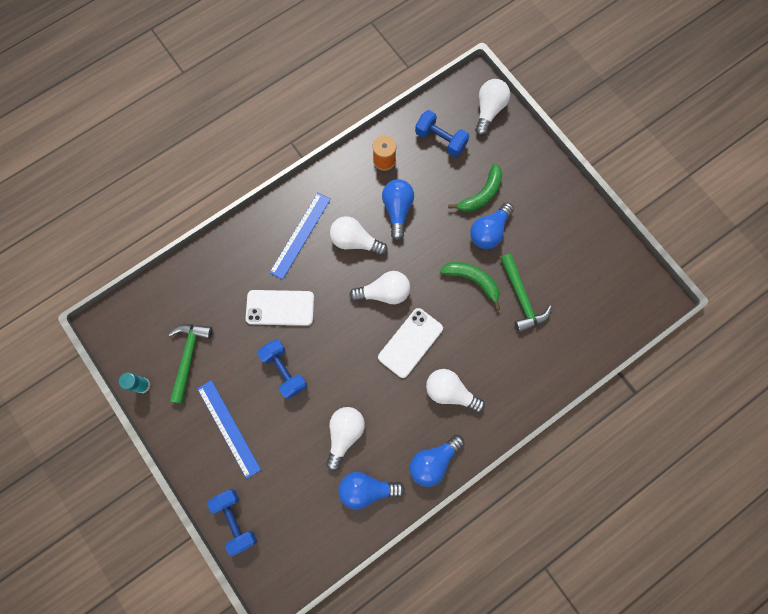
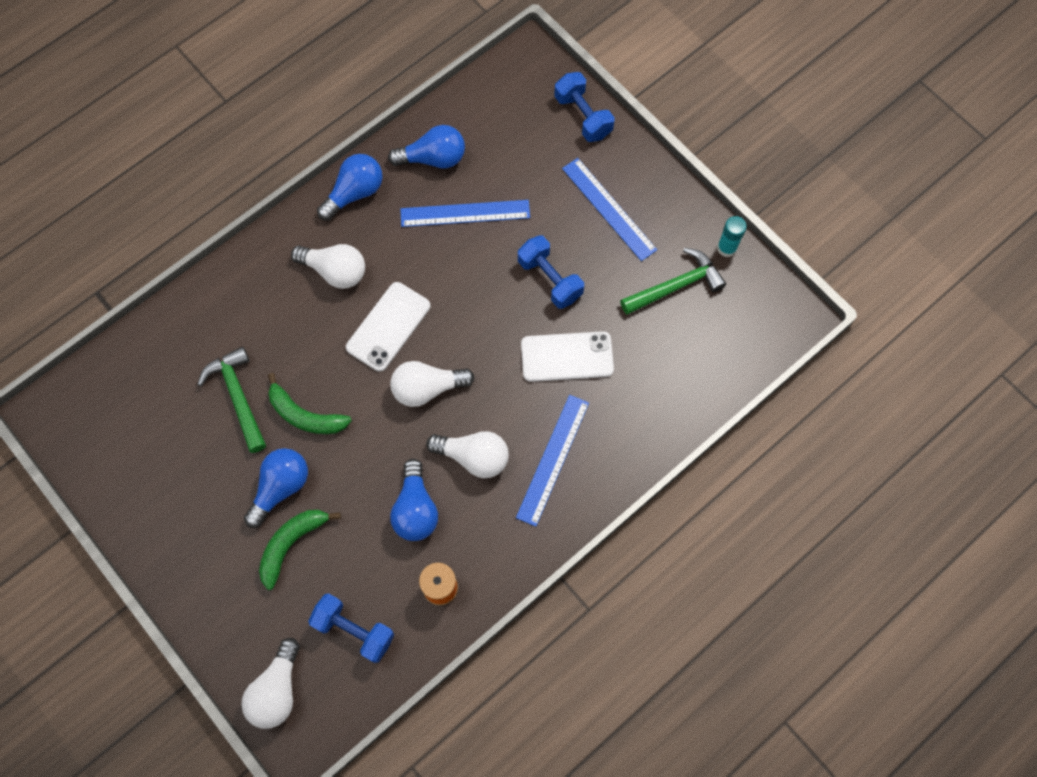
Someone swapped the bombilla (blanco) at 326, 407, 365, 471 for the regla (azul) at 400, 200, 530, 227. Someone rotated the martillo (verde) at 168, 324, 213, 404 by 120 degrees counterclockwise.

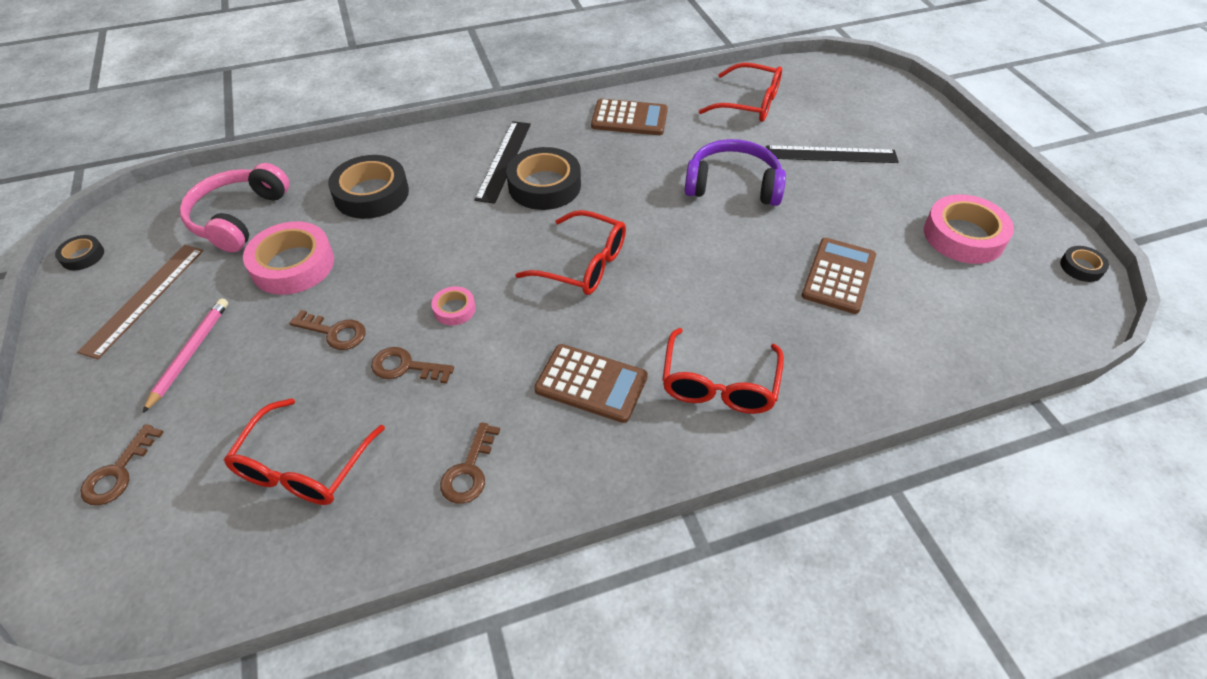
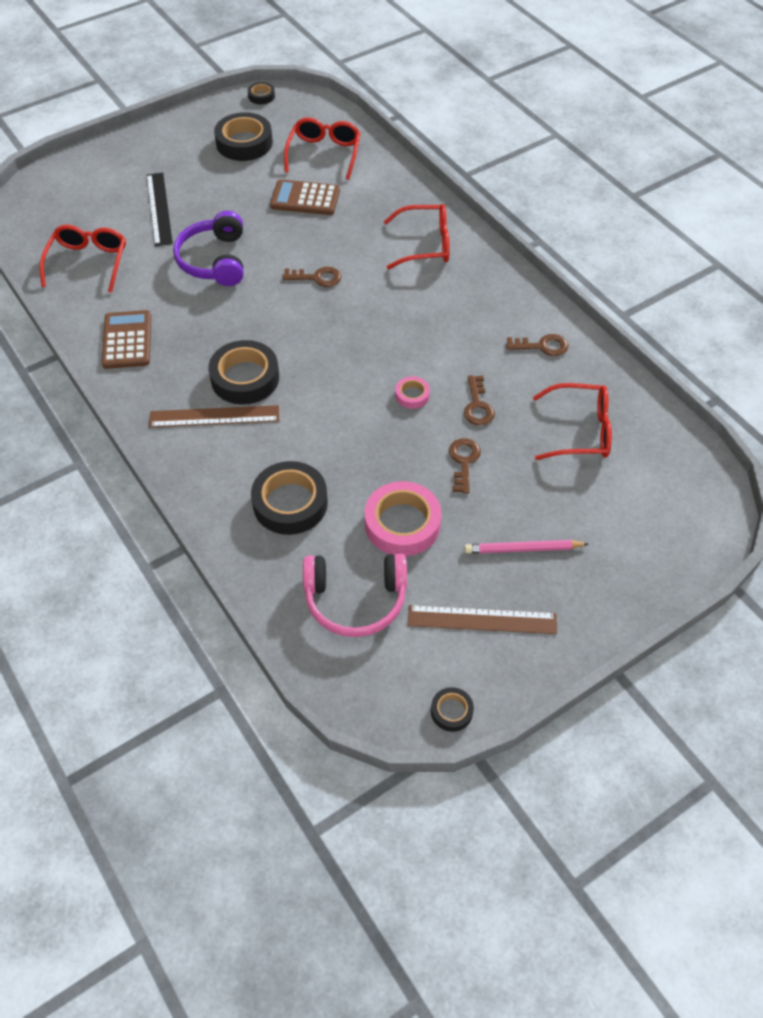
Someone took away the calculadora (marrón) at 534, 344, 648, 423. Someone carried the llave (marrón) from 80, 424, 164, 505 to 283, 267, 341, 287. Someone carried the gafas (rojo) from 515, 210, 626, 295 to 284, 118, 360, 180. Someone repainted the regla (negro) at 475, 121, 531, 204, which became the regla (marrón) at 149, 405, 280, 428. Someone repainted the cinta adhesiva (rosa) at 924, 194, 1014, 264, which became the cinta adhesiva (negro) at 214, 112, 273, 161.

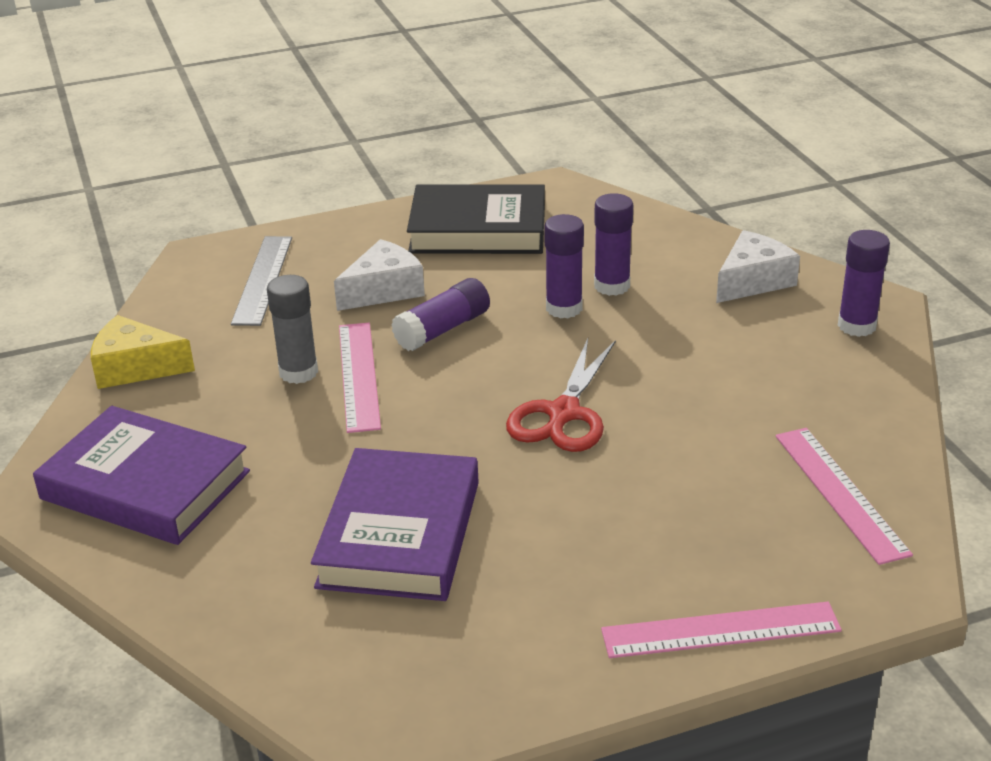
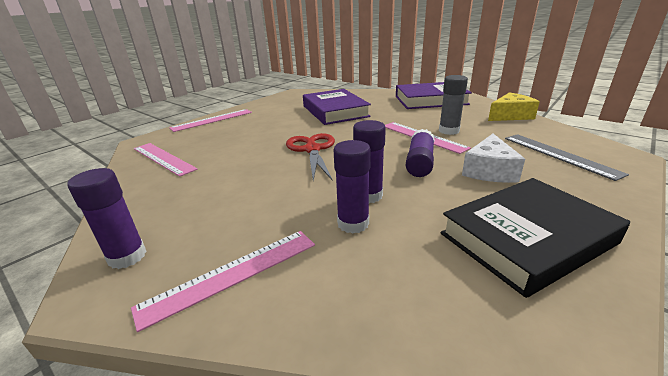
Someone swapped the queso (blanco) at 716, 230, 800, 303 for the regla (rosa) at 131, 231, 315, 332.

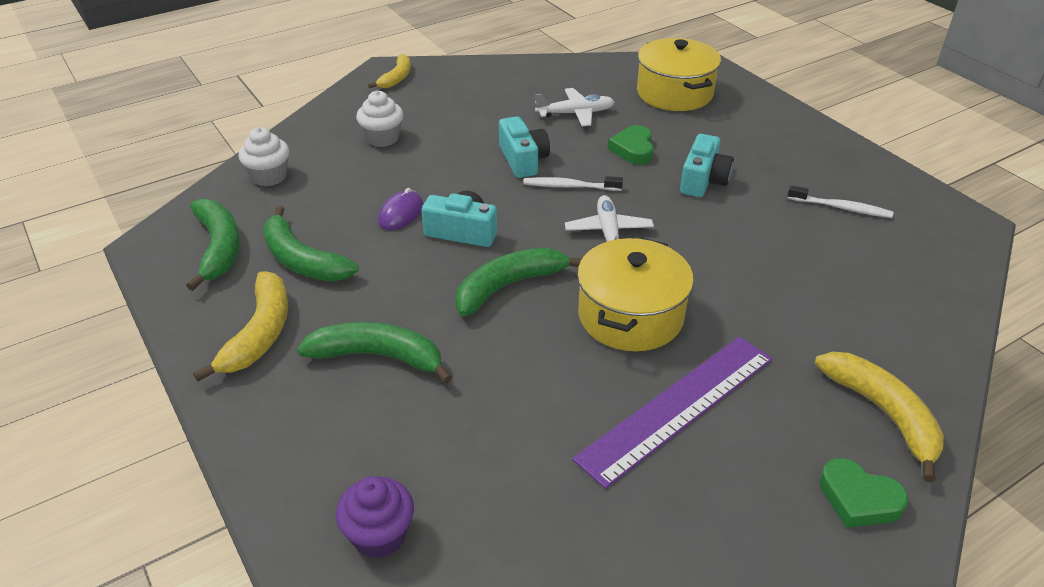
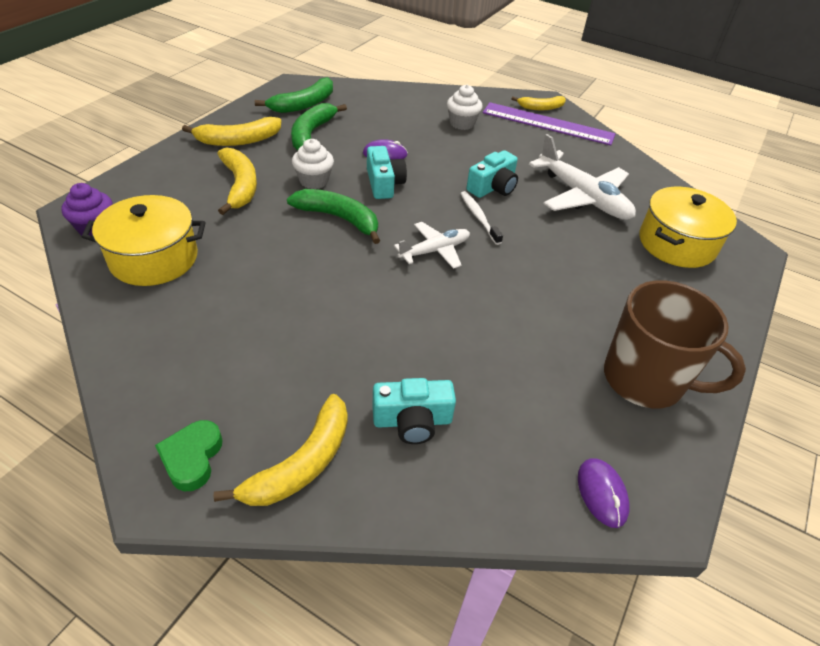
Someone took away the corazón (verde) at 608, 125, 654, 165. Someone took away the cepillo de dientes (blanco) at 788, 185, 893, 218. Someone put down the ratón (morado) at 578, 458, 630, 528. Someone put down the taza (marrón) at 604, 280, 746, 408. Someone carried the magdalena (blanco) from 239, 127, 289, 186 to 292, 139, 334, 189. Someone carried the regla (morado) from 572, 337, 773, 489 to 483, 102, 615, 146. Someone carried the olla (amarillo) from 577, 237, 694, 351 to 82, 195, 206, 286. Someone carried the cámara (turquesa) from 680, 134, 734, 197 to 372, 378, 456, 444. Someone repainted the plátano (verde) at 297, 322, 453, 384, which became the plátano (amarillo) at 217, 148, 257, 215. Someone scaled the avión (blanco) at 535, 88, 614, 126 by 1.68.

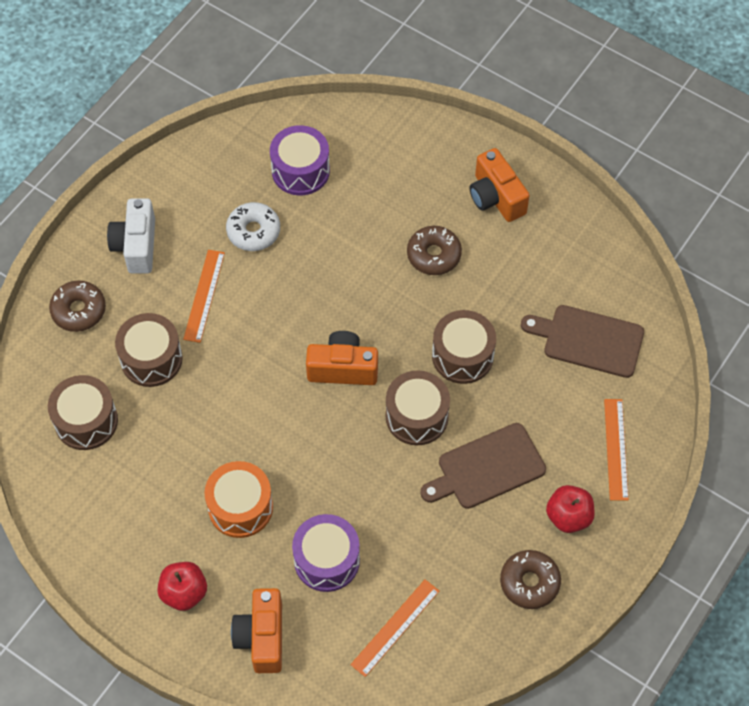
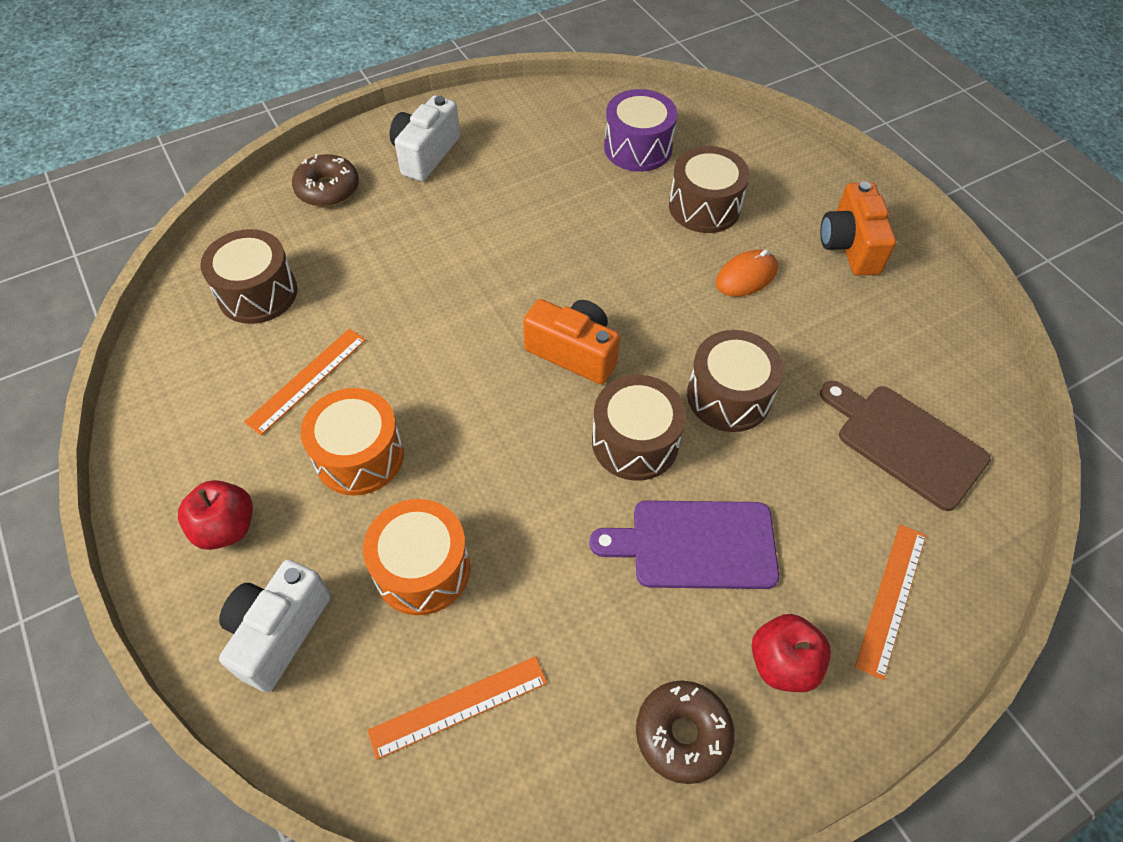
Someone took away the rosquilla (blanco) at 226, 202, 280, 251. Someone carried the tambor (marrón) from 115, 313, 183, 387 to 669, 146, 750, 233. Someone carried the regla (naranja) from 183, 250, 225, 343 to 244, 329, 366, 435. Someone swapped the rosquilla (marrón) at 407, 226, 462, 275 for the ratón (naranja) at 716, 250, 778, 297. Someone repainted the cámara (naranja) at 231, 588, 282, 673, which became the cámara (blanco) at 219, 560, 331, 692. Someone repainted the tambor (morado) at 292, 514, 360, 592, which became the tambor (naranja) at 363, 499, 470, 615. Someone repainted the tabla de cortar (marrón) at 420, 423, 546, 509, which became the tabla de cortar (morado) at 589, 500, 779, 589.

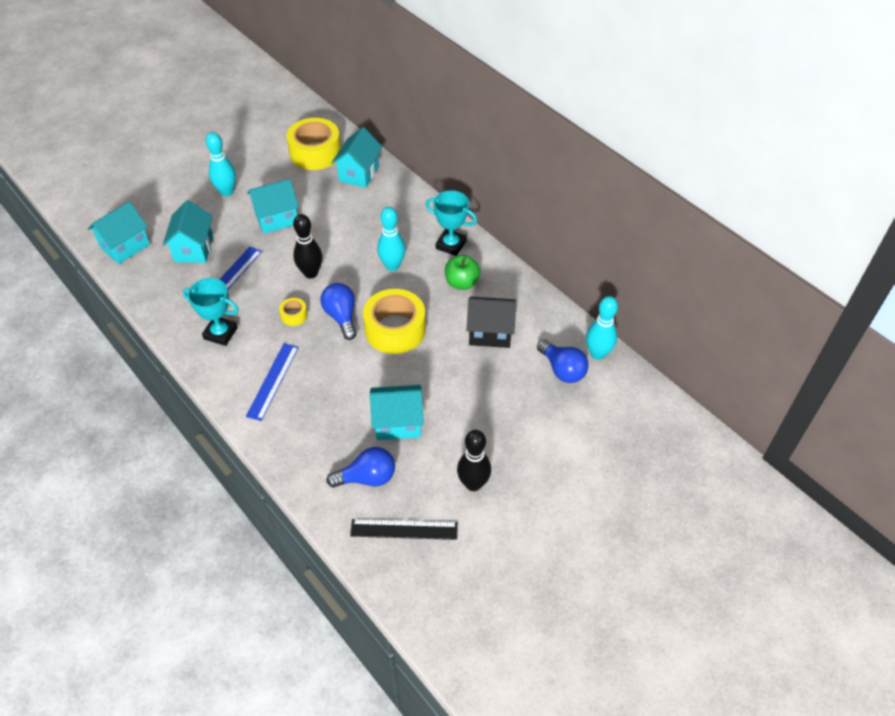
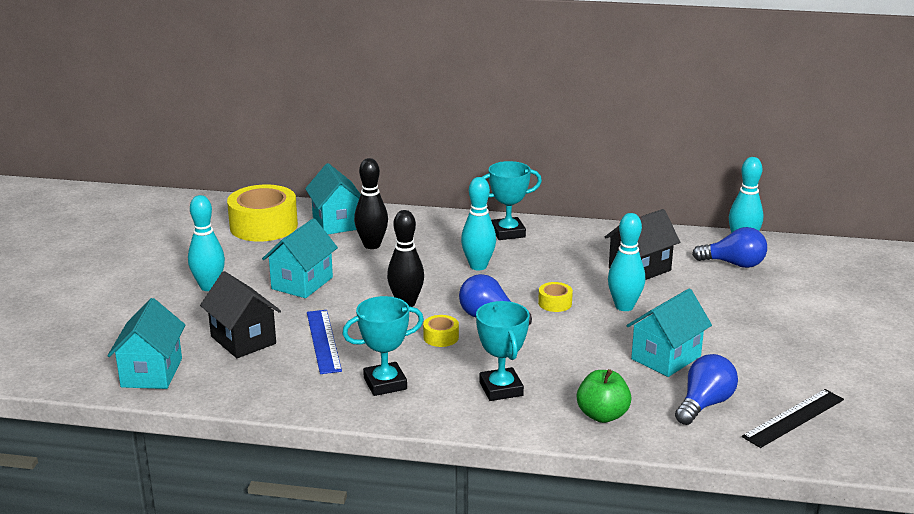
Someone put down the bolo (turquesa) at 608, 213, 645, 311. Someone carried the manzana (verde) from 445, 255, 481, 290 to 577, 369, 632, 423. Someone carried the bolo (negro) from 457, 430, 491, 491 to 354, 158, 388, 249. Someone swapped the regla (azul) at 246, 343, 299, 421 for the trofeo (turquesa) at 476, 301, 530, 401. Someone repainted the casa (turquesa) at 163, 200, 213, 263, which became the casa (negro) at 200, 271, 281, 358. Someone scaled the cinta adhesiva (amarillo) at 363, 289, 426, 354 by 0.44.

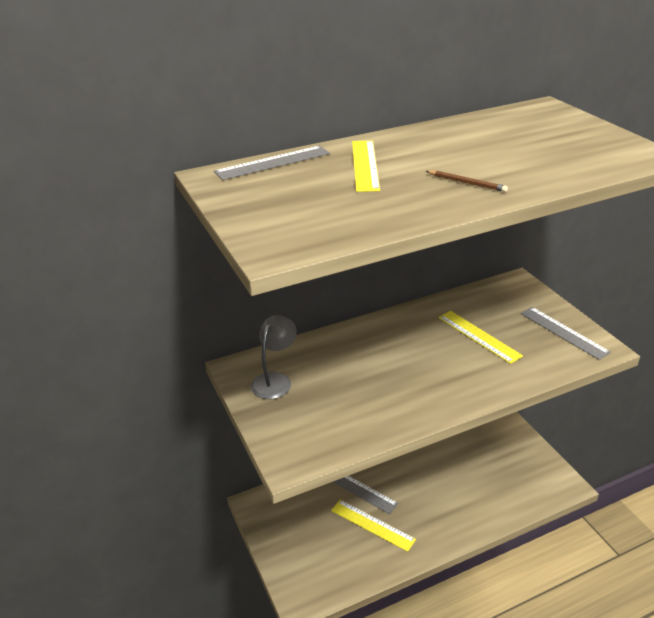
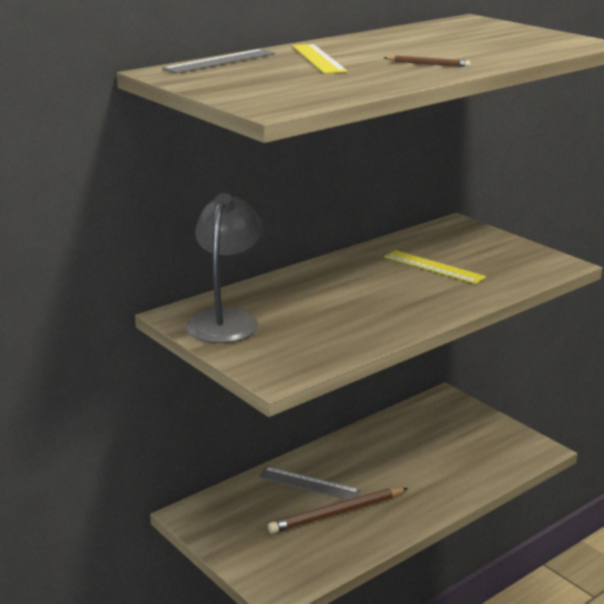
Someone took away the regla (gris) at 521, 307, 611, 360. Someone swapped the regla (amarillo) at 331, 500, 416, 552 for the lápiz (marrón) at 268, 488, 408, 534. Someone scaled the lámpara (gris) at 251, 315, 297, 399 by 1.54.

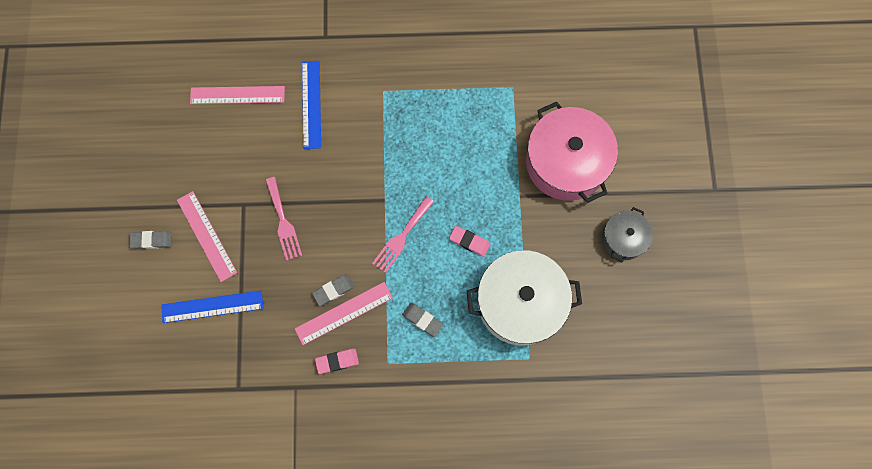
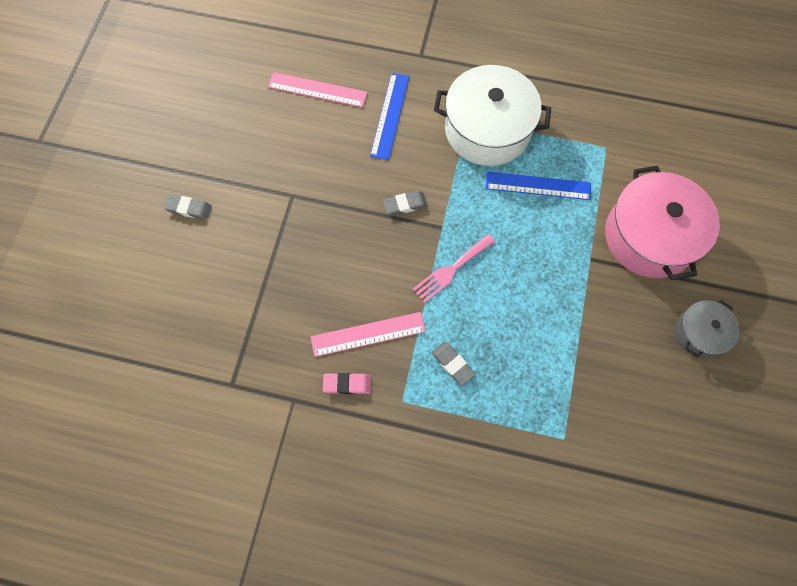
Someone took away the regla (rosa) at 177, 191, 237, 282. Someone took away the tenedor (rosa) at 266, 177, 302, 261. Someone took away the goma de borrar (rosa) at 449, 226, 490, 257. Someone carried the regla (azul) from 161, 291, 263, 323 to 486, 172, 591, 200. Someone carried the goma de borrar (gris) from 312, 274, 355, 306 to 383, 191, 428, 215. Someone carried the olla (blanco) from 467, 250, 582, 346 to 434, 65, 551, 166.

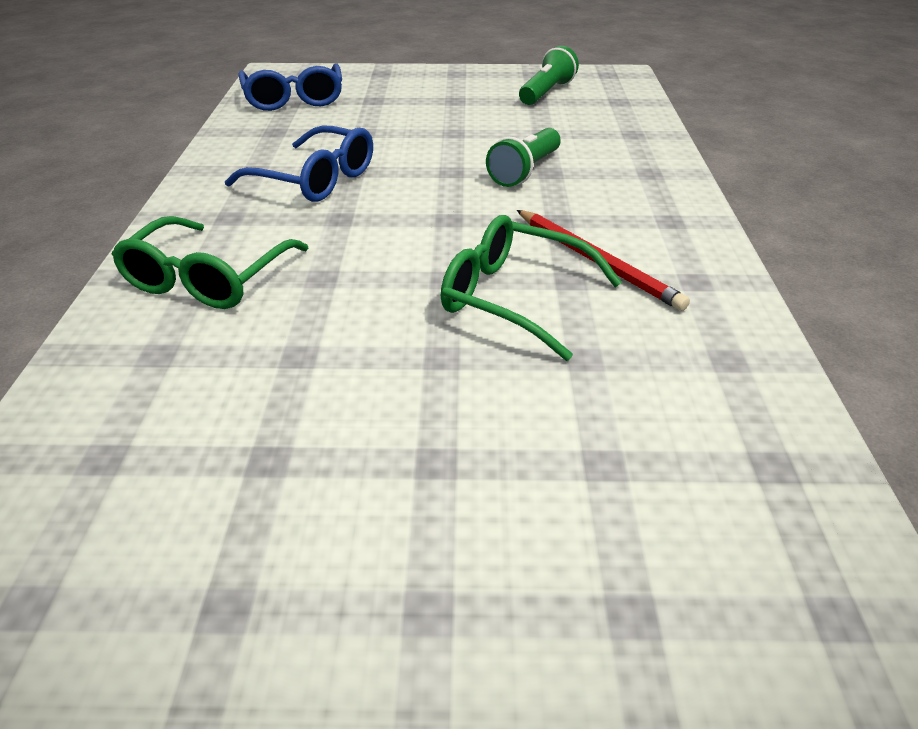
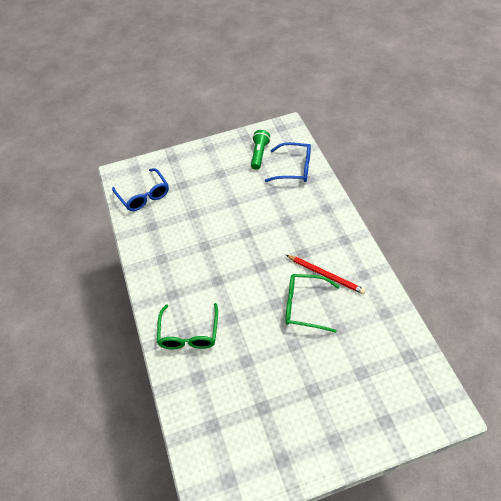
Someone took away the lámpara de mano (verde) at 486, 128, 561, 187. Someone carried the gafas (azul) from 225, 125, 373, 202 to 265, 142, 311, 182.

